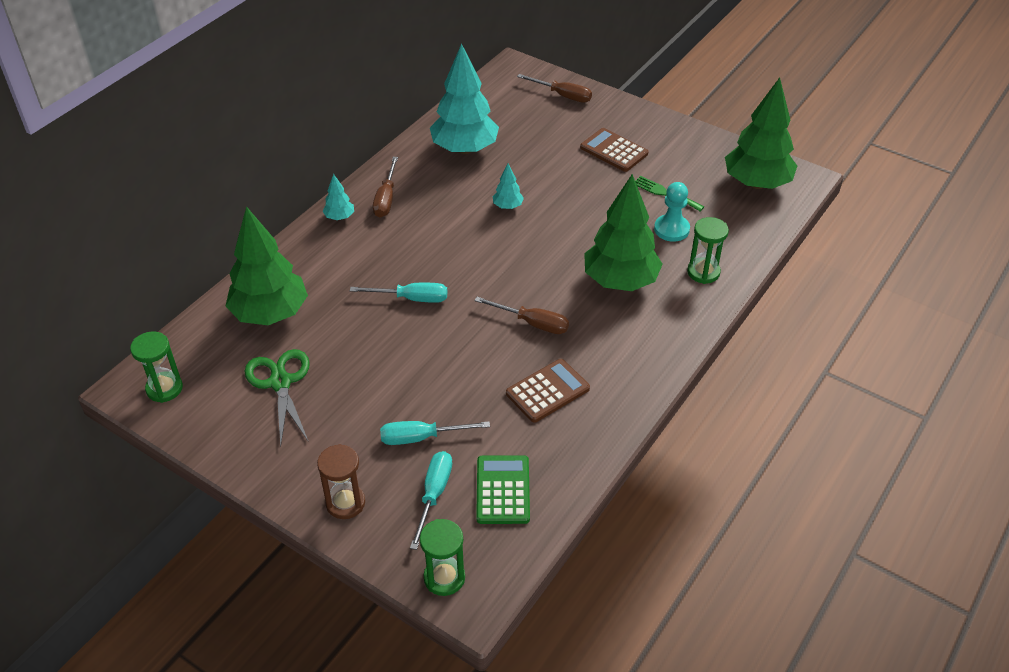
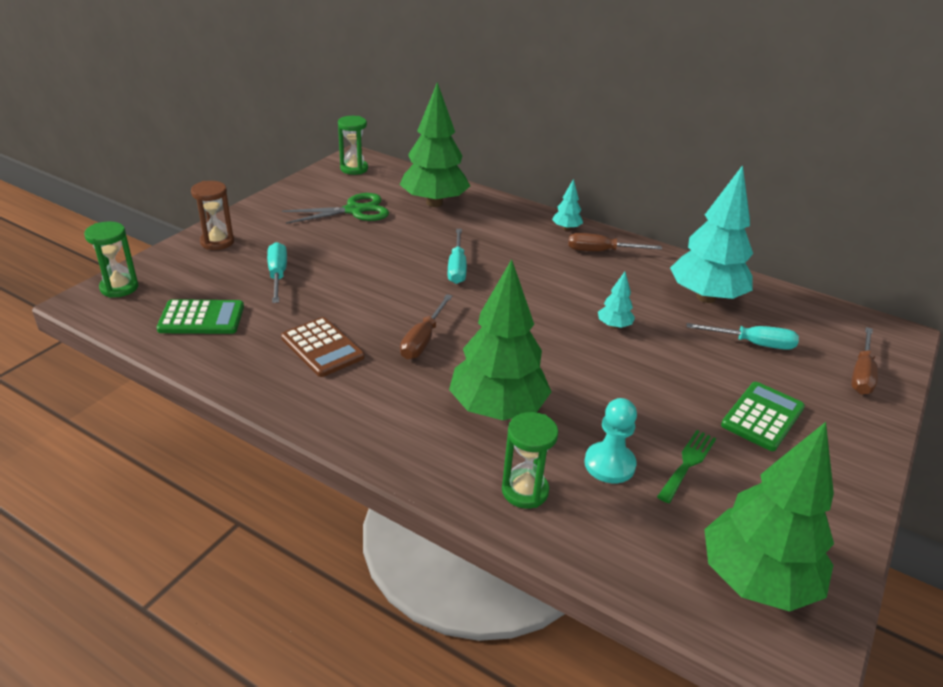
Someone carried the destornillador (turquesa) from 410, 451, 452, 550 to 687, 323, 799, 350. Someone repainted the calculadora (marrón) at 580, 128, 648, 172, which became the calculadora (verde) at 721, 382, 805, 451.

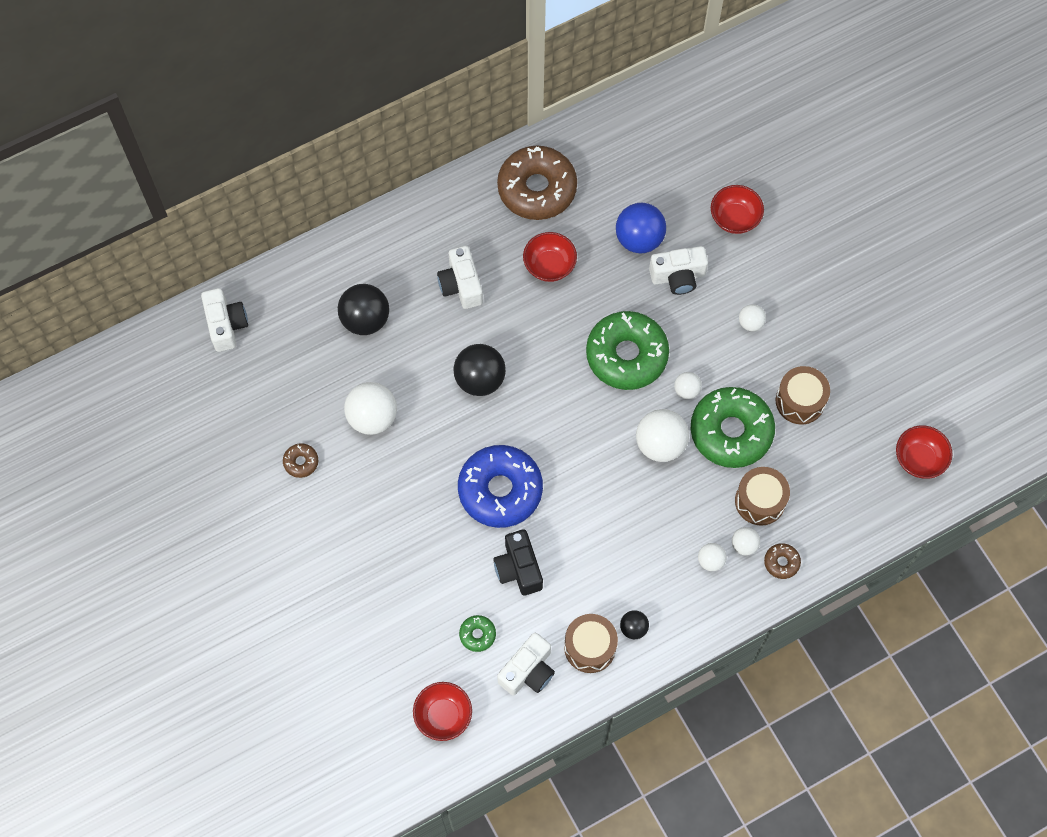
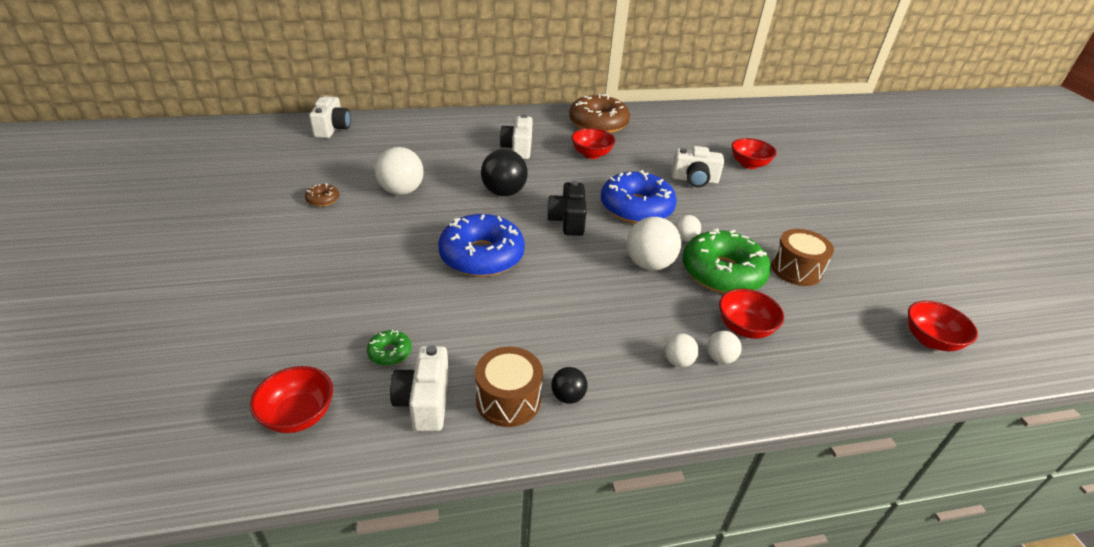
Someone took away the pelota (negro) at 338, 284, 389, 335. Someone took away the pelota (azul) at 616, 203, 666, 253. Someone took away the pelota (blanco) at 739, 304, 766, 331. Someone took away the rosquilla (marrón) at 764, 543, 801, 579. Someone carried the cámara (negro) from 493, 530, 543, 595 to 547, 181, 587, 236. Someone swapped the tambor (marrón) at 735, 467, 790, 526 for the cuenco (rojo) at 719, 289, 784, 339. Someone repainted the rosquilla (verde) at 586, 311, 669, 390, which became the rosquilla (azul) at 601, 170, 677, 224. Someone rotated the cámara (blanco) at 497, 633, 555, 695 by 120 degrees clockwise.

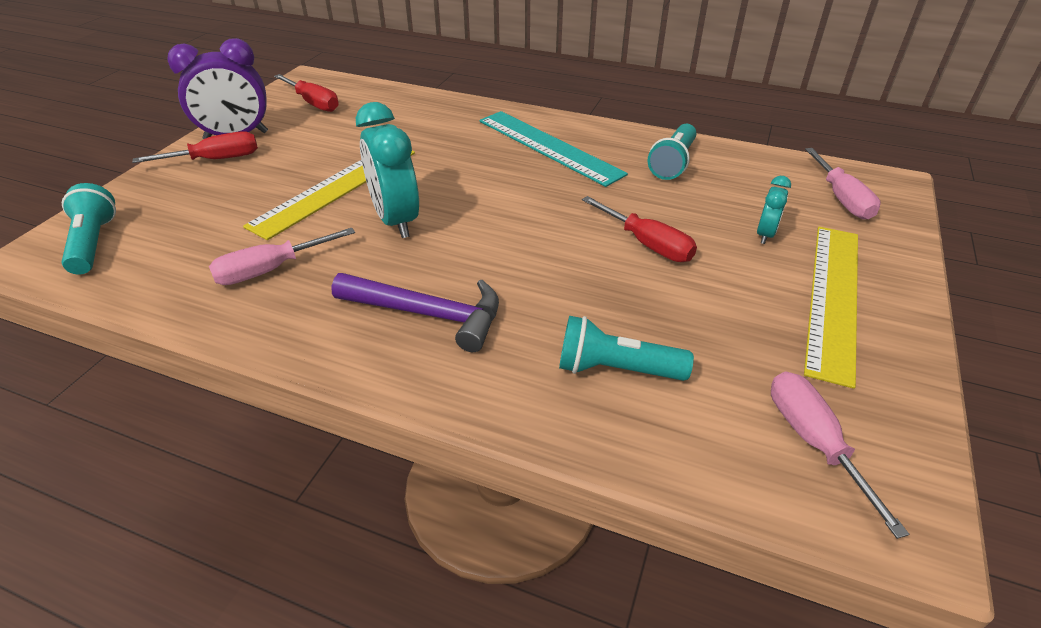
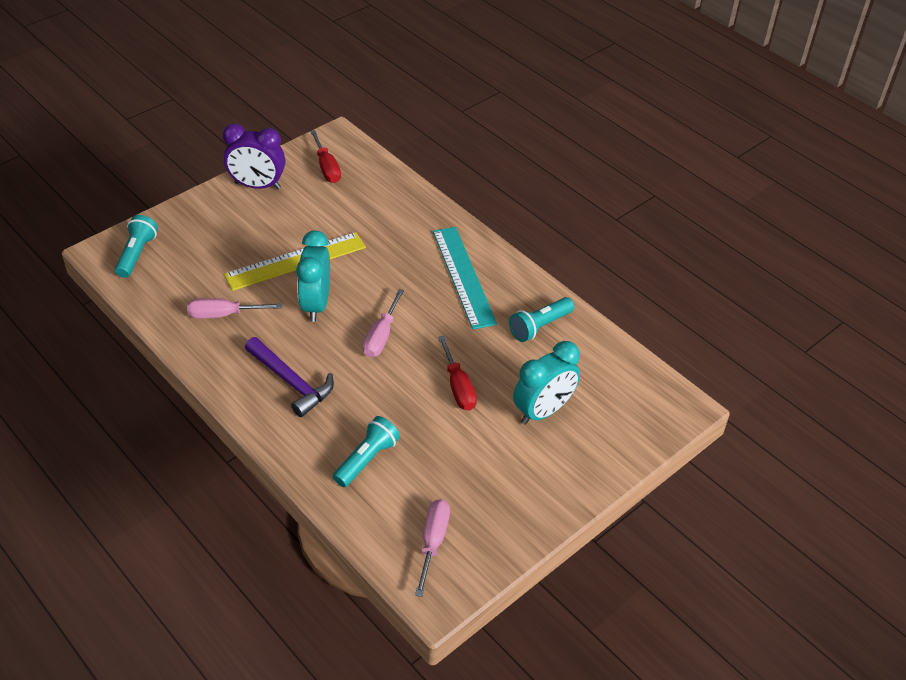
Someone took away the destornillador (rojo) at 132, 131, 258, 163. Someone took away the regla (amarillo) at 804, 227, 858, 389. Someone carried the destornillador (rosa) from 805, 148, 881, 220 to 363, 289, 404, 357. Someone rotated the lámpara de mano (turquesa) at 559, 316, 694, 381 by 90 degrees clockwise. Someone scaled the despertador (turquesa) at 757, 176, 791, 244 by 1.96.

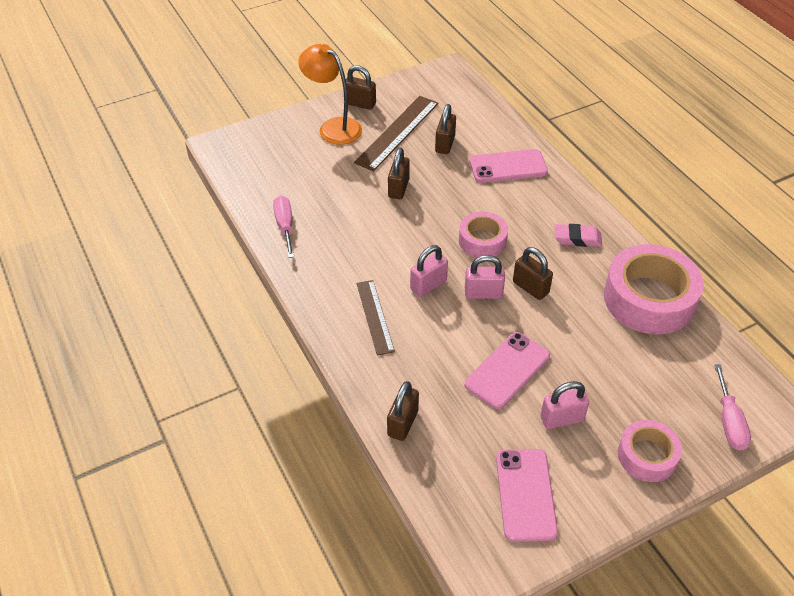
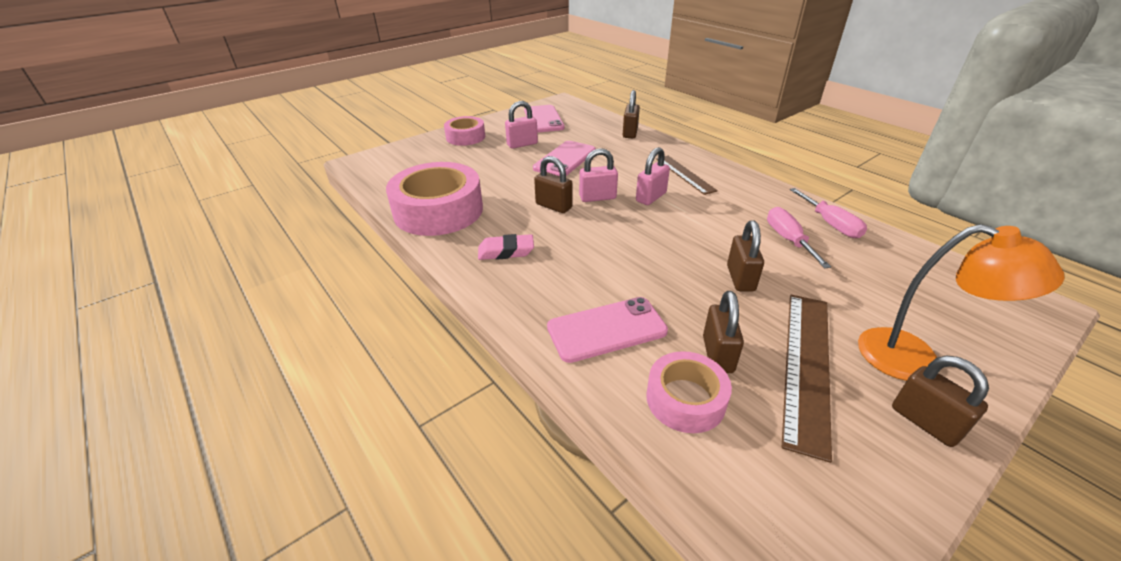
Someone carried the cinta adhesiva (rosa) from 459, 212, 508, 257 to 647, 351, 732, 433. Someone carried the destornillador (rosa) from 714, 364, 751, 451 to 767, 207, 831, 269. Someone rotated the candado (marrón) at 346, 65, 376, 110 by 45 degrees clockwise.

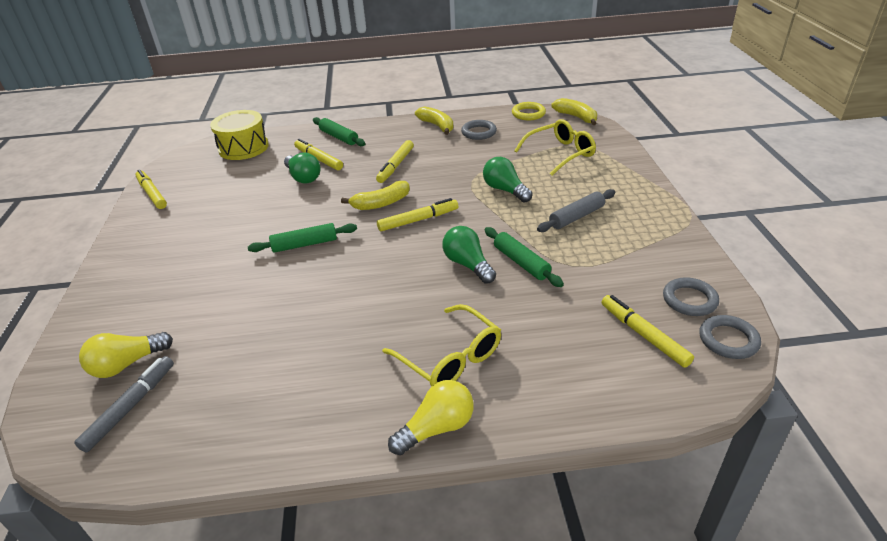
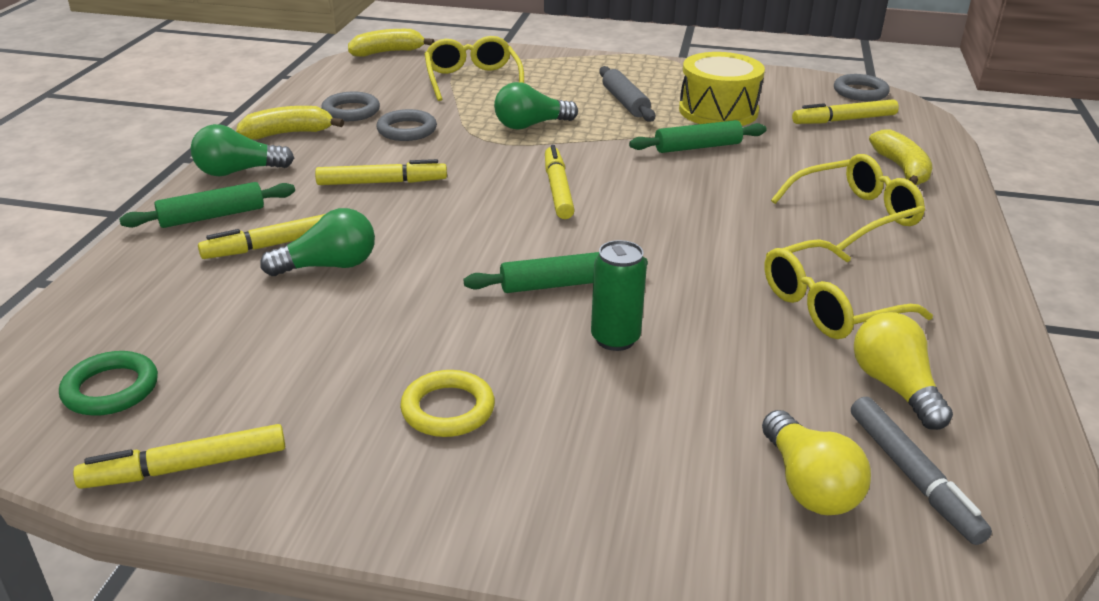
Someone put down the anillo (verde) at 59, 351, 158, 416. Someone put down the lata (verde) at 591, 240, 647, 351. Someone put down the gafas (amarillo) at 764, 239, 933, 339. Someone carried the tambor (amarillo) from 210, 110, 269, 160 to 679, 52, 765, 126. Someone carried the plátano (amarillo) from 341, 181, 410, 210 to 869, 129, 932, 185. Someone carried the bombilla (amarillo) from 388, 380, 474, 455 to 854, 312, 953, 430. Someone carried the bombilla (verde) from 442, 226, 496, 284 to 191, 124, 294, 176. Someone carried the anillo (amarillo) from 512, 102, 546, 120 to 400, 370, 495, 437. Someone carried the anillo (gris) from 663, 277, 719, 316 to 376, 109, 437, 141. Someone rotated the rotulador (gris) at 74, 356, 174, 452 by 150 degrees counterclockwise. Someone rotated the rodillo (verde) at 248, 223, 357, 253 by 75 degrees clockwise. Someone rotated the rotulador (amarillo) at 376, 140, 414, 183 by 45 degrees counterclockwise.

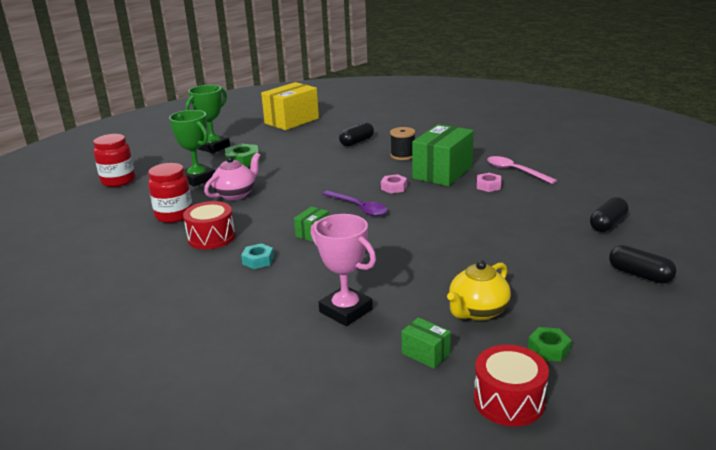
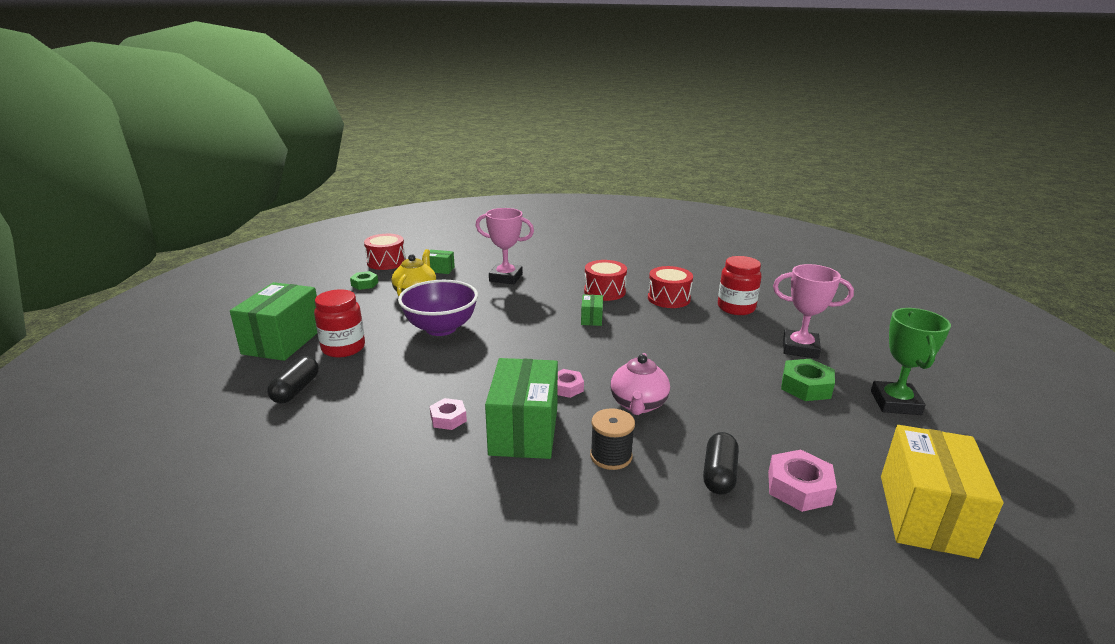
Someone took away the cuchara (morado) at 323, 190, 388, 216. Someone took away the cuchara (rosa) at 487, 156, 557, 184. Someone put down the cuenco (morado) at 398, 280, 478, 336. Someone put down the tuerca (rosa) at 768, 450, 837, 512. Someone carried the tarro (rojo) from 93, 134, 135, 187 to 314, 289, 365, 358. Someone carried the tetera (rosa) from 204, 152, 261, 200 to 611, 353, 670, 415. Someone swapped the tuerca (turquesa) at 241, 243, 274, 269 for the tambor (rojo) at 584, 260, 627, 301. Someone swapped the cápsula (negro) at 609, 245, 677, 283 for the caja (verde) at 230, 282, 317, 361. Someone repainted the trofeo (verde) at 169, 110, 215, 186, which became the trofeo (rosa) at 773, 264, 854, 359.

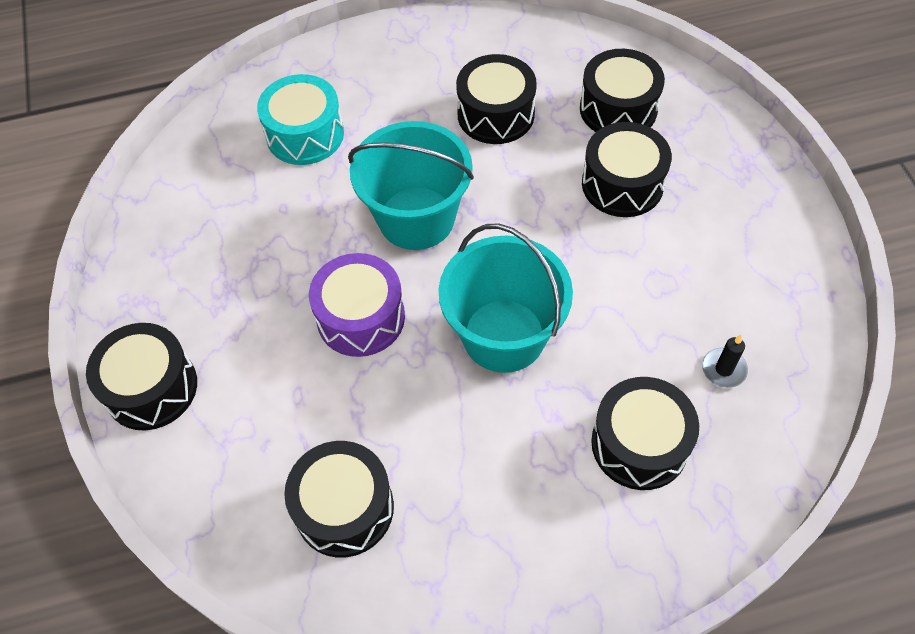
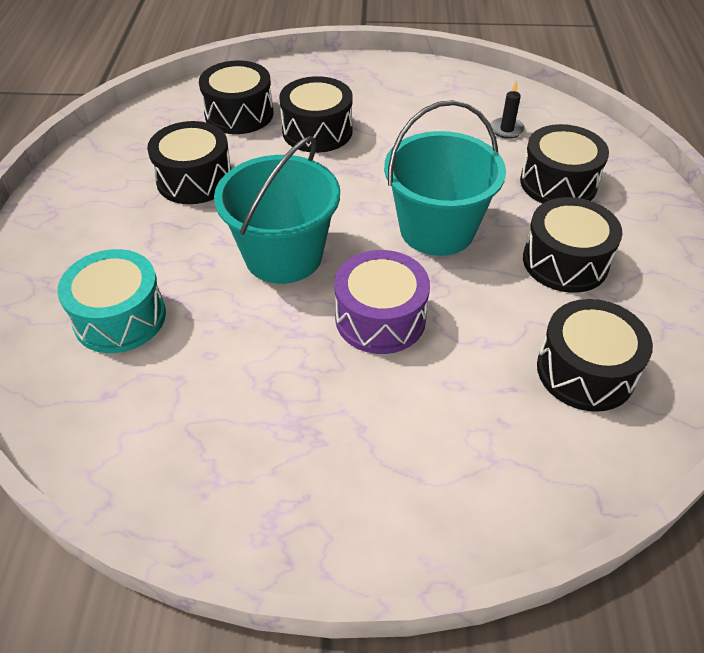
Someone carried the tambor (negro) from 86, 323, 197, 430 to 523, 197, 622, 293.

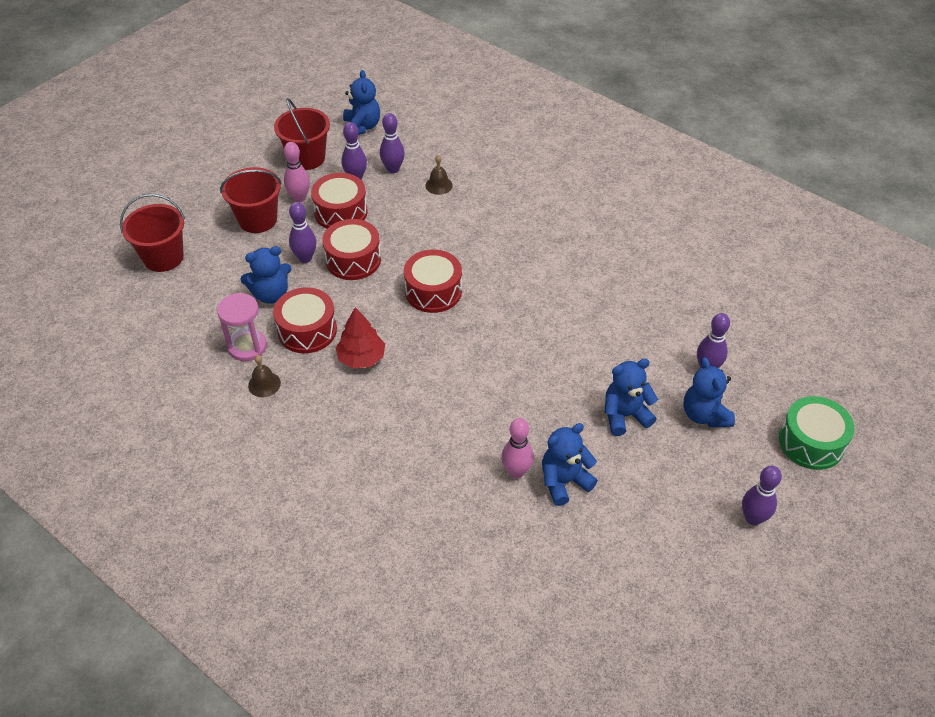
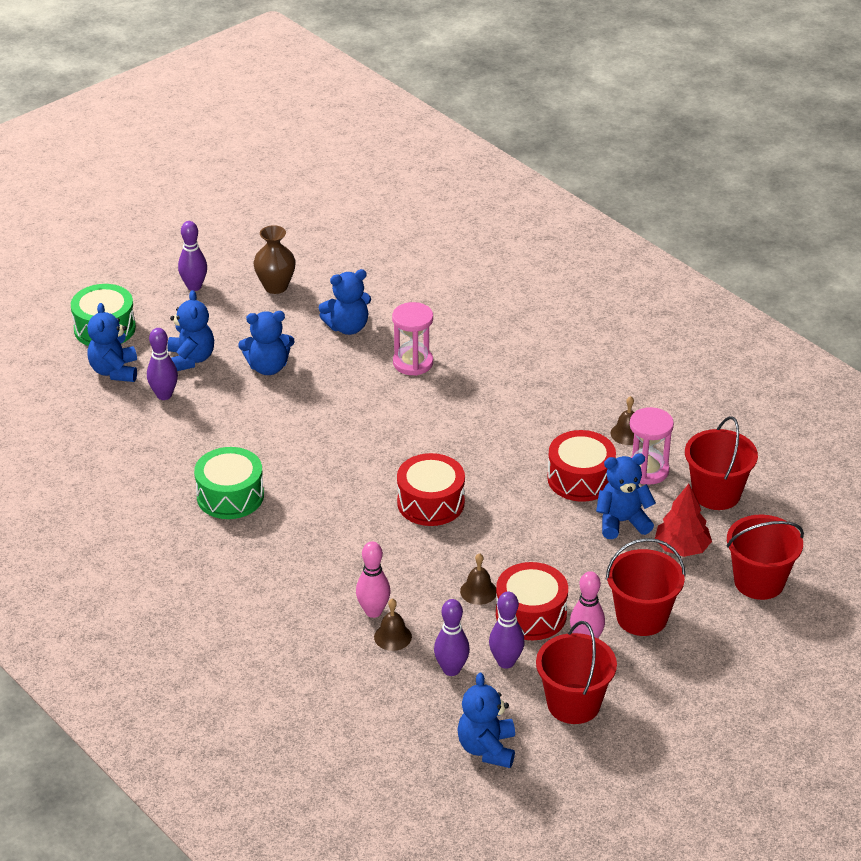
Someone took away the bolo (morado) at 289, 202, 316, 263. Someone took away the tambor (rojo) at 323, 219, 381, 280. Someone put down the osito (azul) at 87, 303, 137, 382. Someone put down the tambor (verde) at 194, 447, 264, 519. Someone put down the florero (marrón) at 253, 225, 296, 294. Someone put down the reloj de arena (rosa) at 392, 302, 433, 376. Someone put down the campana (marrón) at 460, 553, 496, 605. Someone put down the balde (rojo) at 685, 416, 758, 510. Someone carried the árbol (rojo) from 336, 307, 385, 368 to 655, 484, 712, 557. Someone carried the bolo (rosa) from 501, 418, 534, 479 to 356, 541, 390, 618.

